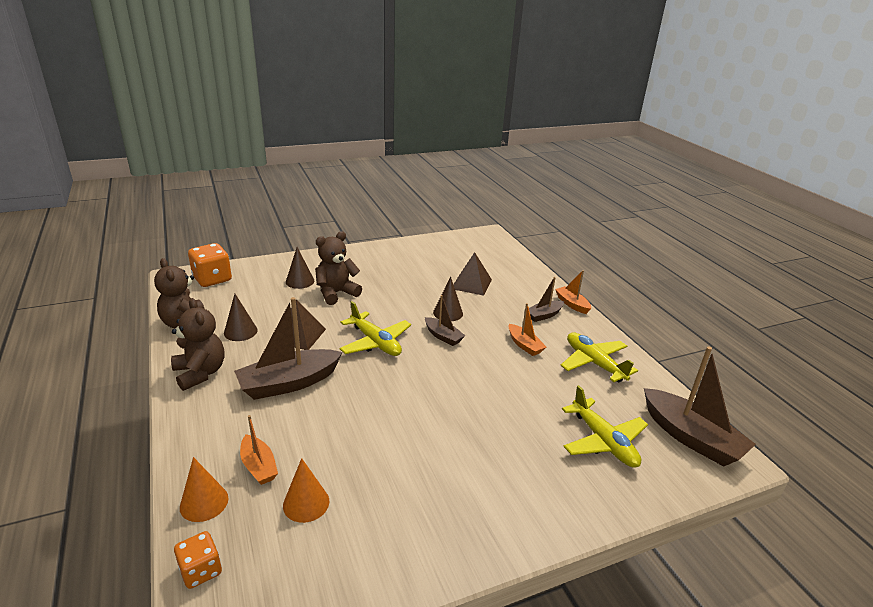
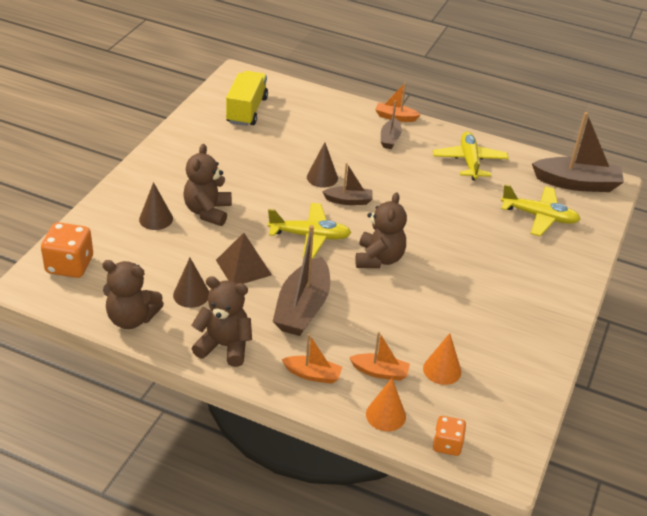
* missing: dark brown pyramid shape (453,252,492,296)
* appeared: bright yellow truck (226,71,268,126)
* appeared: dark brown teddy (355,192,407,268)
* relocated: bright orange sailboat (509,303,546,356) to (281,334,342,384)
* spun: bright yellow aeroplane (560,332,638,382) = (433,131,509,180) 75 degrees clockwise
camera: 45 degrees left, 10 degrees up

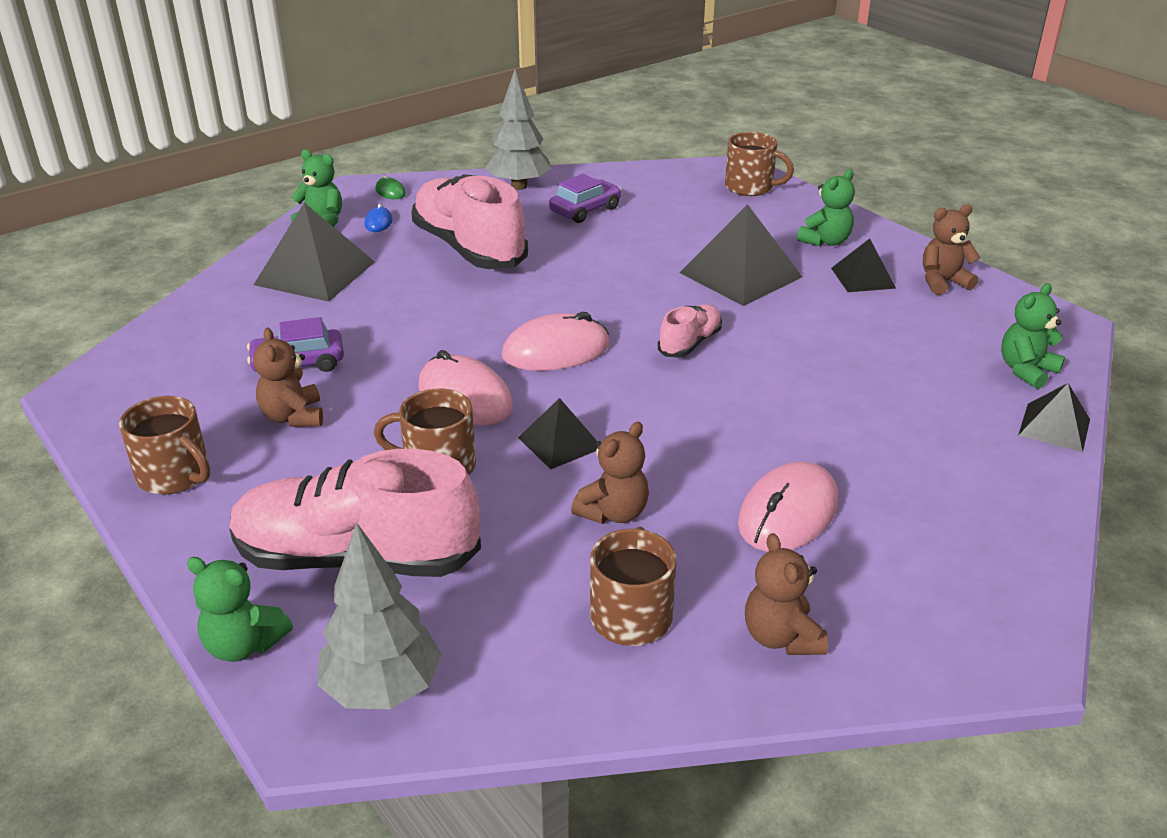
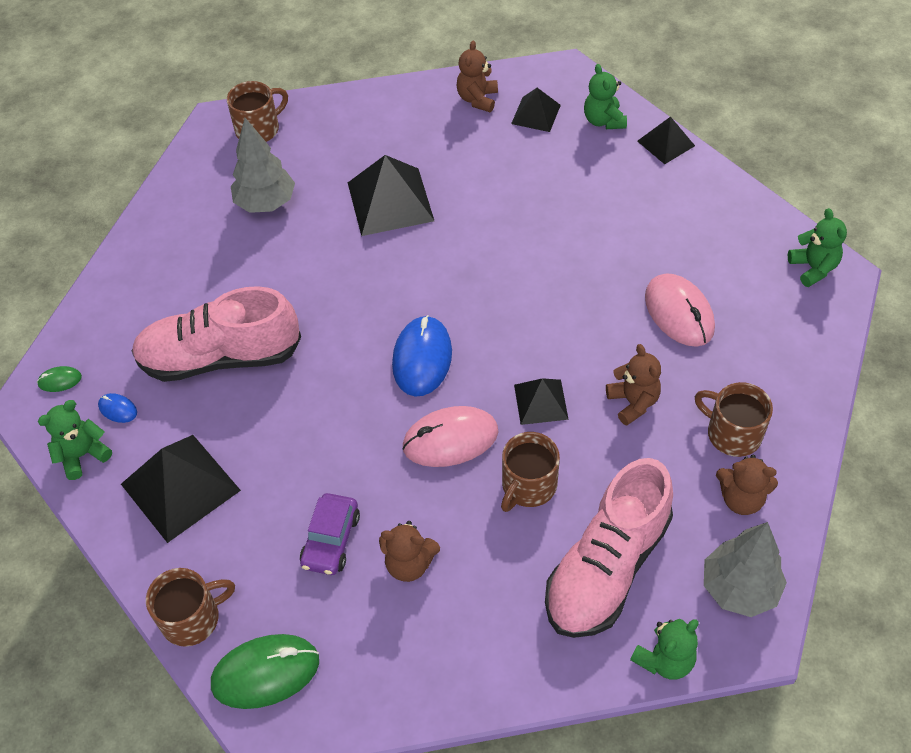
* missing: royal purple automobile (549,174,621,223)
* missing: rose-pink lace-up shoe (658,304,722,358)
* appeared: green mouse (211,634,319,709)
* relocated: dark brown tea mug (119,396,210,494) to (146,568,235,647)
* relocated: grey tree (485,69,552,190) to (231,118,295,213)
* relocated: dark brown teddy (745,533,828,655) to (716,455,778,515)
* relocated: green teddy (797,169,855,247) to (788,208,847,287)
* relocated: ebony pyramid shape (831,239,896,292) to (511,88,561,132)
* colour: rose-pink mouse (502,312,610,371) to cobalt mouse (392,315,452,396)
camera: 60 degrees left, 20 degrees up

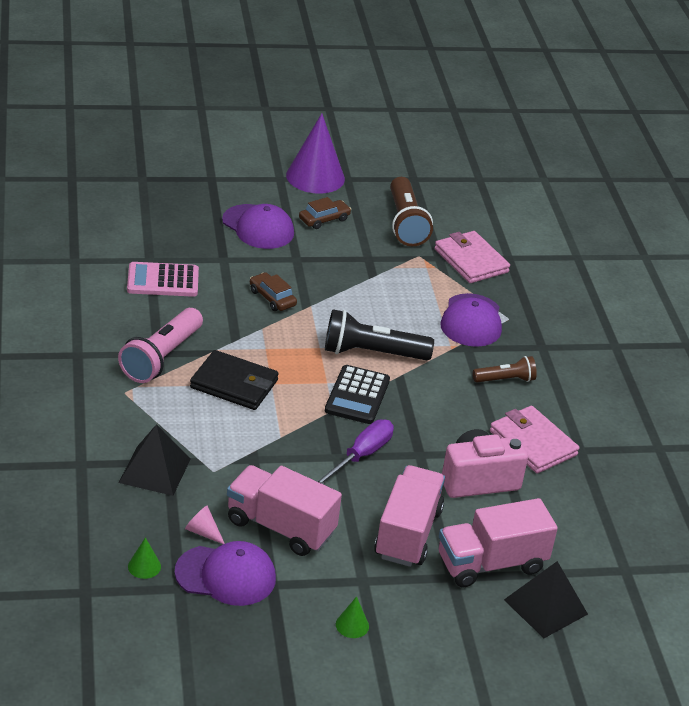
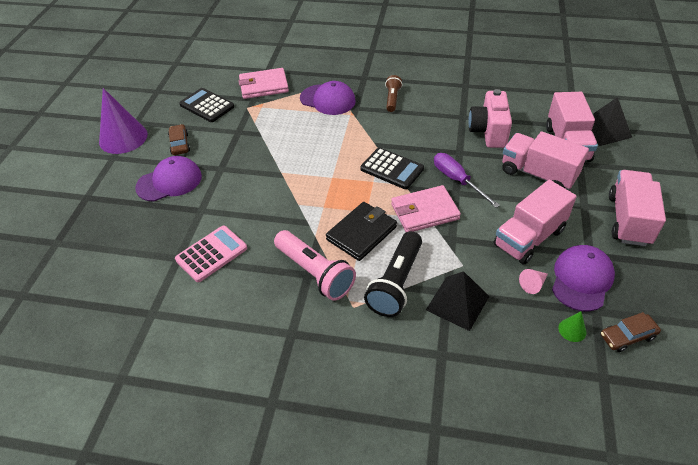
* relocated: dark brown automobile (250,272,297,311) to (601,312,661,352)
* relocated: ebony flashlight (325,309,434,360) to (364,231,422,317)
* relocated: rose-pink billfold (490,406,579,474) to (391,185,461,232)
* exchanged: green solid cone (336,596,369,638) to rose-pink truck (609,170,666,246)
* exchanged: dark brown flashlight (390,177,433,246) to ebony pocket calculator (179,88,234,122)
* spun: rose-pink pocket calculator (127,262,199,297) = (175,226,247,282) 150 degrees counterclockwise
camera: 65 degrees left, 10 degrees up

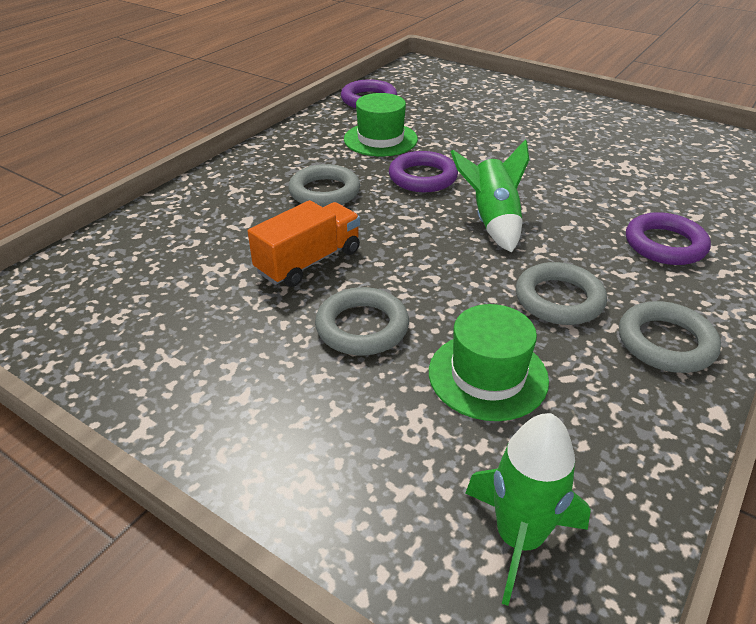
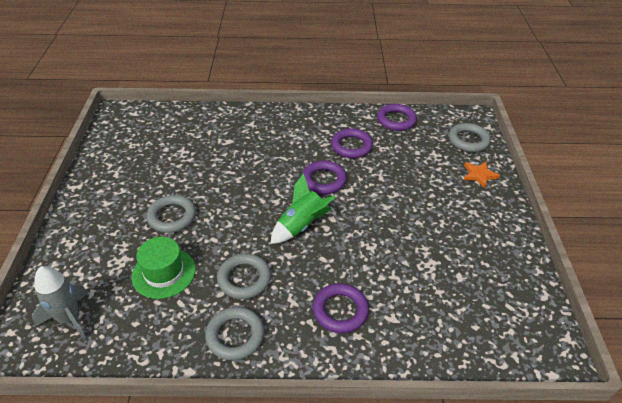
* missing: bright orange truck (247,200,360,287)
* appeared: bright orange star (464,161,500,188)
* relocated: grey torus (288,164,360,207) to (449,123,491,152)
* exchanged: green top hat (344,93,418,156) to royal purple torus (331,128,373,158)
* colour: green spaceship (465,413,591,606) to grey spaceship (32,266,88,340)
camera: 55 degrees right, 5 degrees up

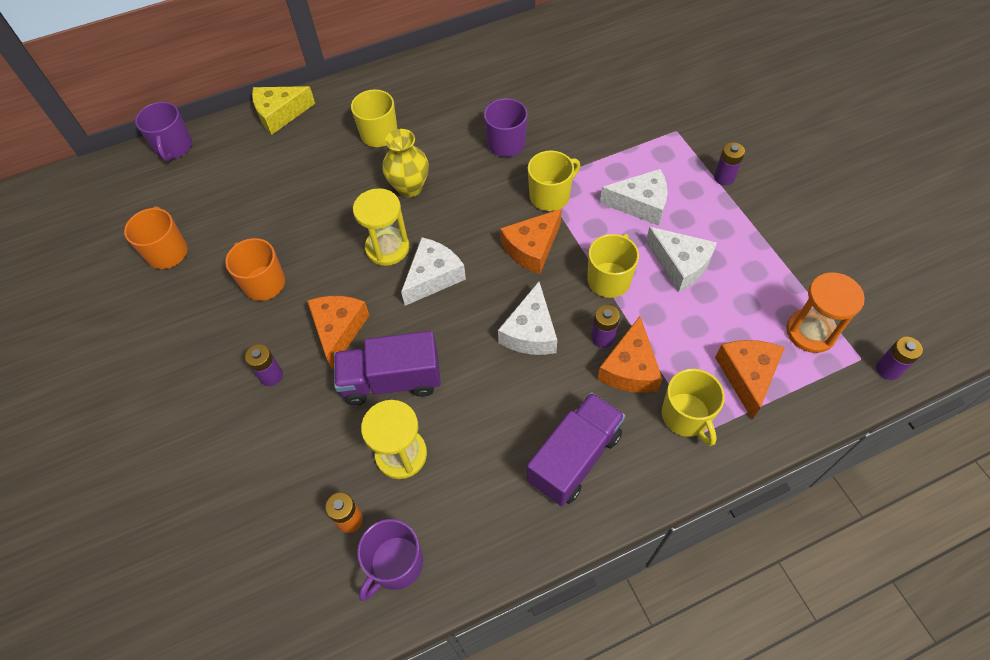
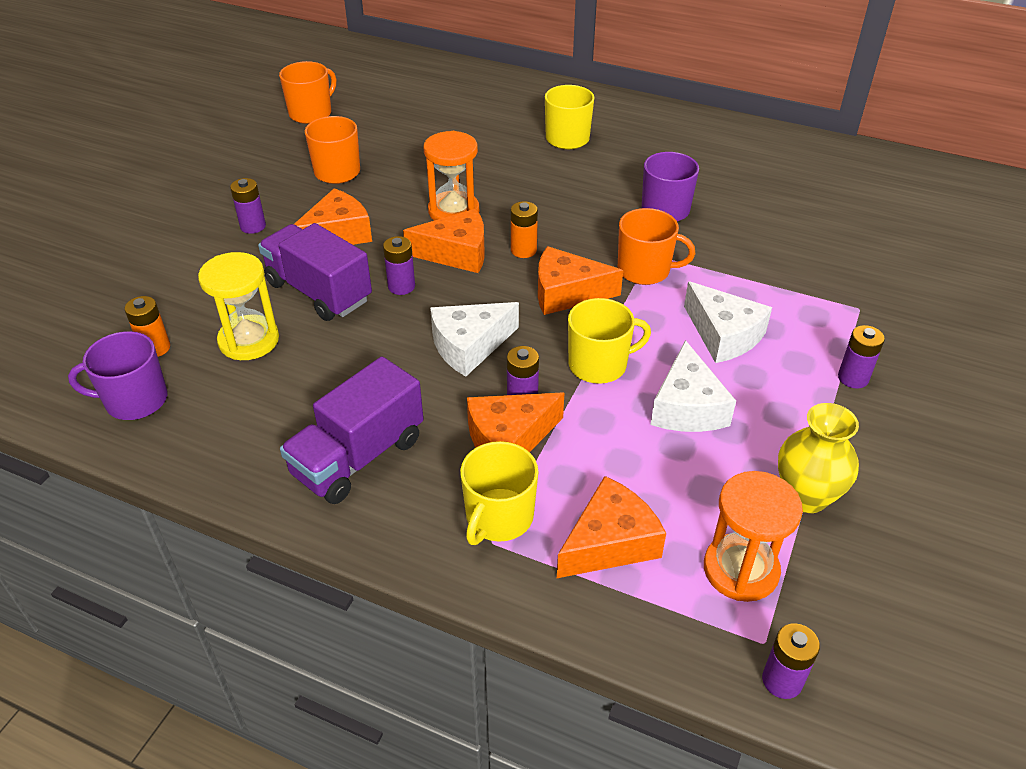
* missing: royal purple tea mug (135,102,192,162)
* missing: bright yellow piece of cheese (252,86,315,135)
* appeared: royal purple battery (383,236,415,295)
* appeared: bright orange battery (511,201,538,258)
* relocated: bright yellow flower vase (382,129,429,197) to (778,403,859,513)
* colour: bright yellow sand timer (353,188,409,266) to bright orange sand timer (424,131,479,221)
* colour: white piece of cheese (401,237,466,306) to bright orange piece of cheese (403,209,485,273)
* colour: bright yellow tea mug (528,151,580,211) to bright orange tea mug (618,208,695,285)
* spun: royal purple truck (527,392,625,506) = (280,357,423,504) 135 degrees clockwise
camera: 45 degrees right, 15 degrees down

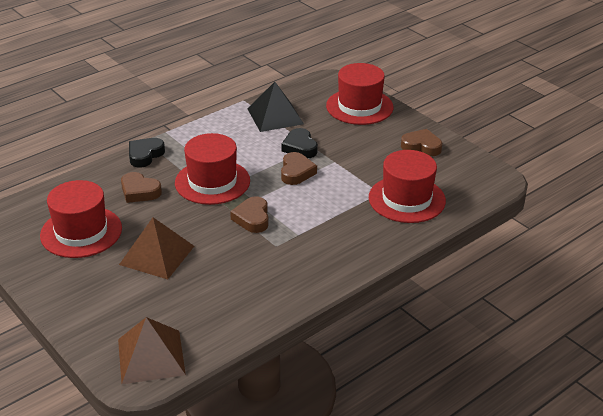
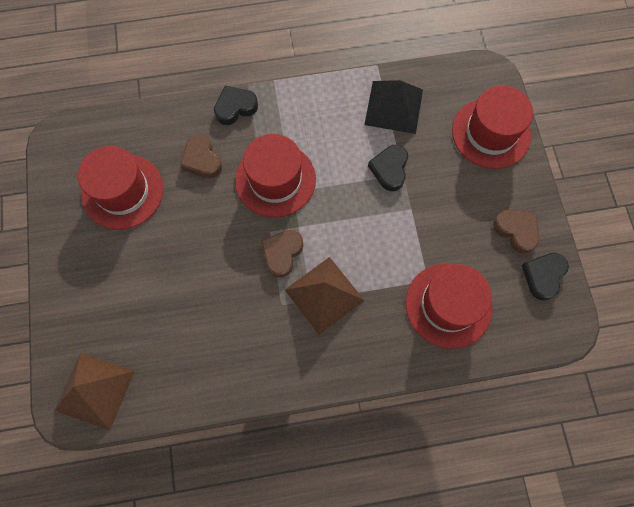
* missing: dark brown love heart (281,152,317,185)
* appeared: ebony love heart (521,253,569,301)
* relocated: dark brown pyramid shape (119,217,194,279) to (285,257,364,335)
camera: 30 degrees right, 35 degrees up

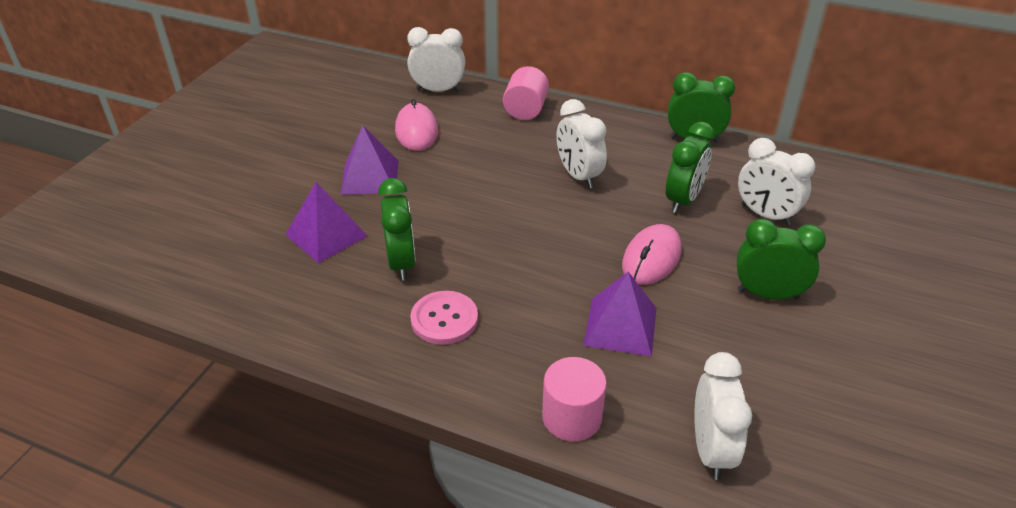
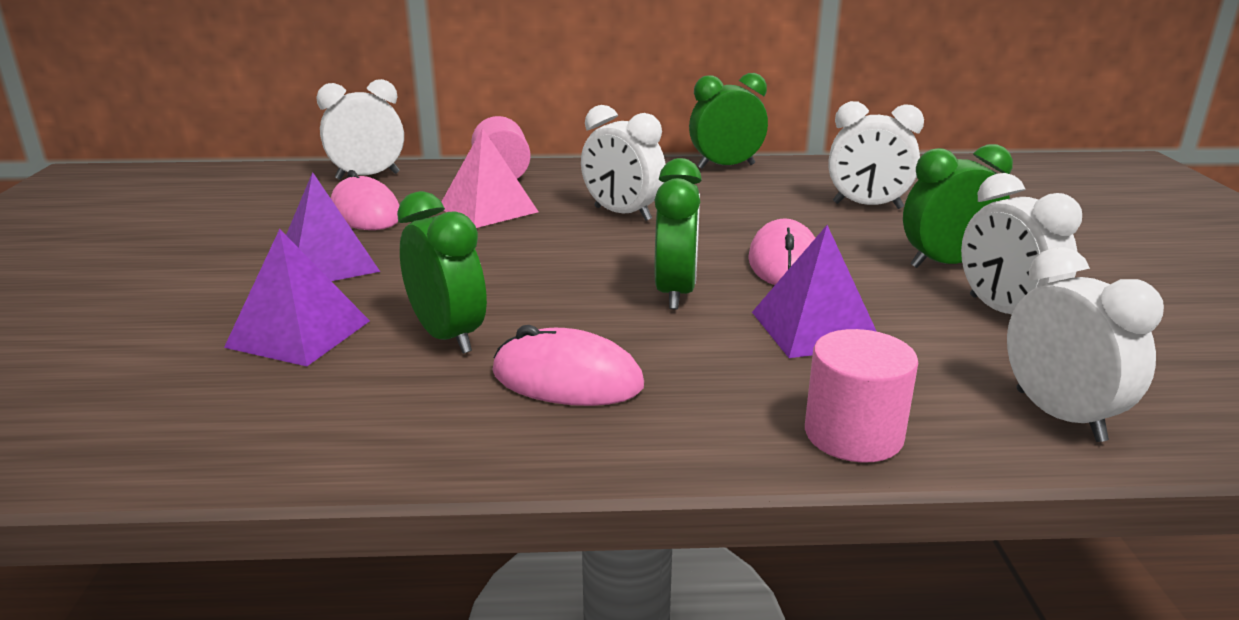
* appeared: rose-pink pyramid shape (442,128,539,228)
* appeared: white bedside clock (961,173,1082,314)
* relocated: green bedside clock (666,122,714,213) to (654,158,702,309)
* exchanged: rose-pink sewing button (410,291,478,345) to rose-pink mouse (492,325,644,406)
camera: 25 degrees left, 15 degrees down

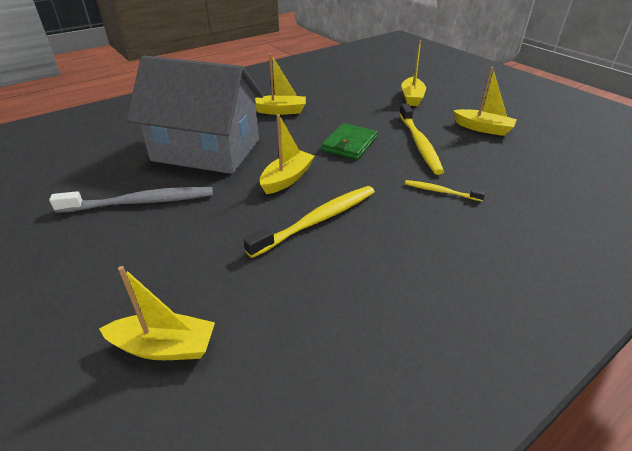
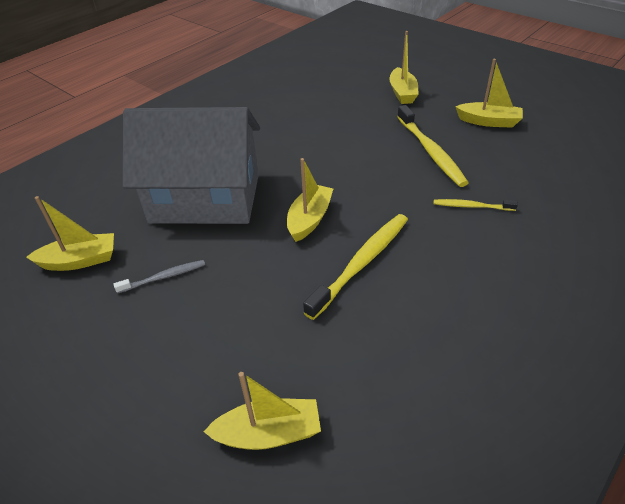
* missing: green billfold (322,123,378,160)
* relocated: bright yellow sailboat (255,53,306,115) to (26,196,114,271)
* size: grey toothbrush (49,187,213,213) = (114,260,205,294) x0.53
camera: 10 degrees left, 5 degrees up

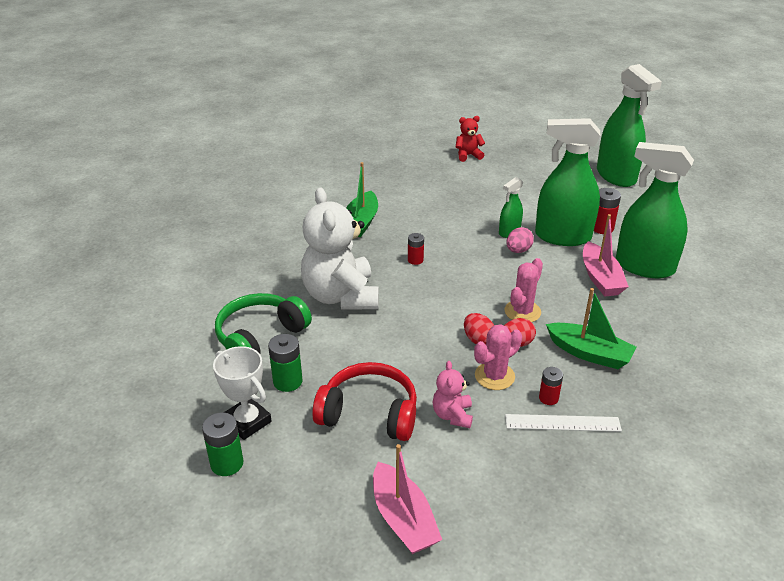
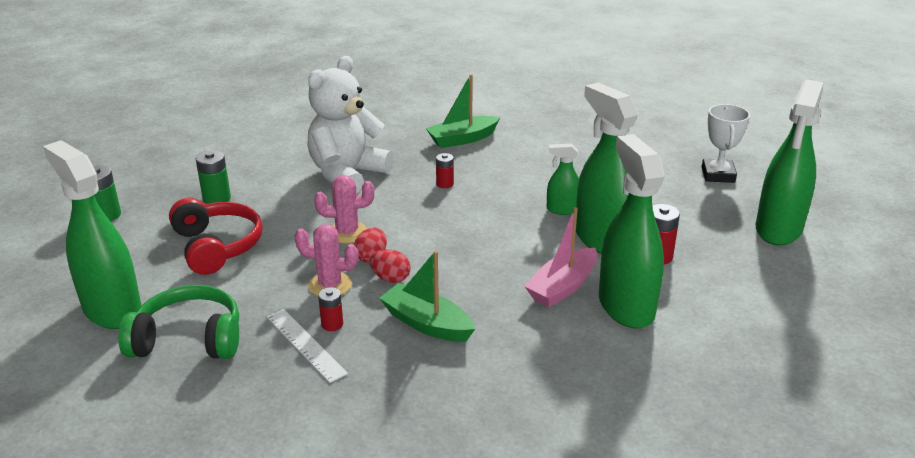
* missing: rose-pink teddy (433,361,473,428)
* missing: scarlet teddy (456,116,485,162)
* missing: rose-pink egg shape (506,227,534,253)
* relocated: white prize cup (213,346,271,440) to (702,104,750,183)
* relocated: green over-ear headphones (215,293,312,353) to (118,285,239,359)
* relocated: rose-pink saguaro cactus (505,258,543,322) to (314,175,374,243)
* exchanged: rose-pink sailboat (373,444,442,554) to green spray cleaner (43,140,141,329)
* spun: green sailboat (546,288,636,369) = (379,250,475,342) 135 degrees clockwise
camera: 50 degrees right, 5 degrees down

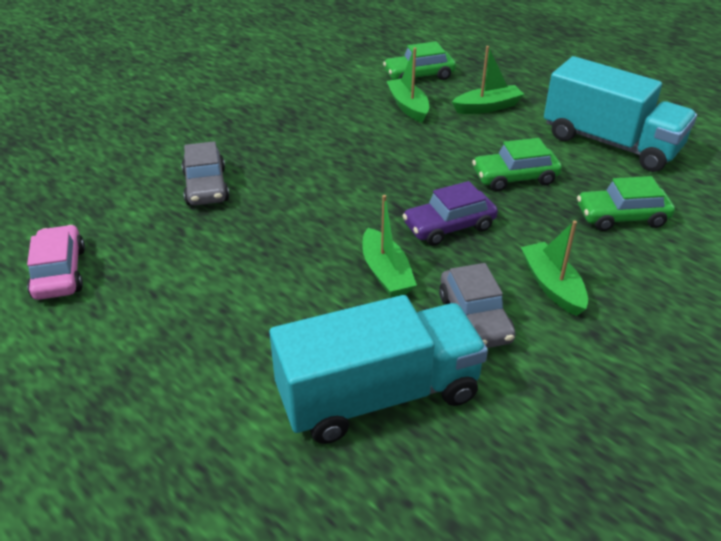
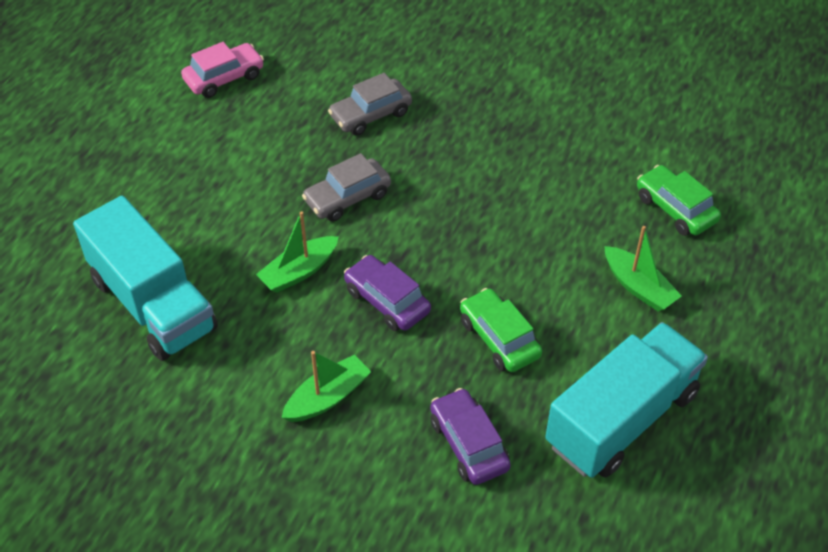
* missing: green sailboat (386,47,429,123)
* relocated: grey automobile (439,263,516,348) to (302,153,391,222)
* colour: green automobile (577,176,675,231) to royal purple automobile (430,388,511,485)
* spun: aqua truck (544,56,697,172) = (545,322,708,478) 150 degrees counterclockwise
camera: 70 degrees right, 10 degrees up

